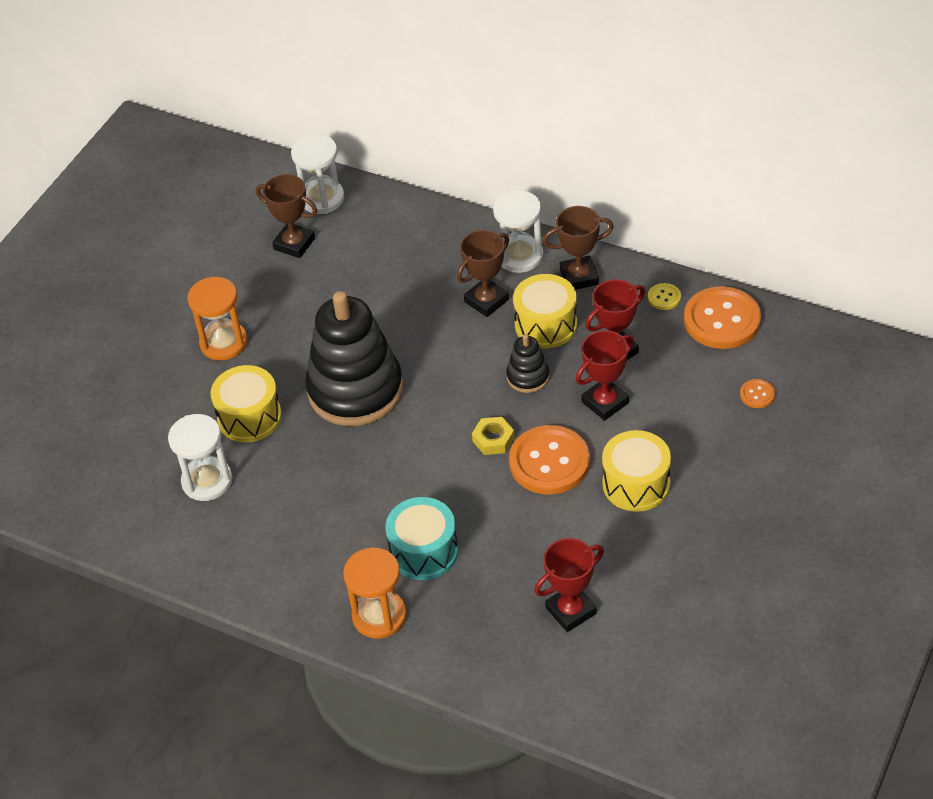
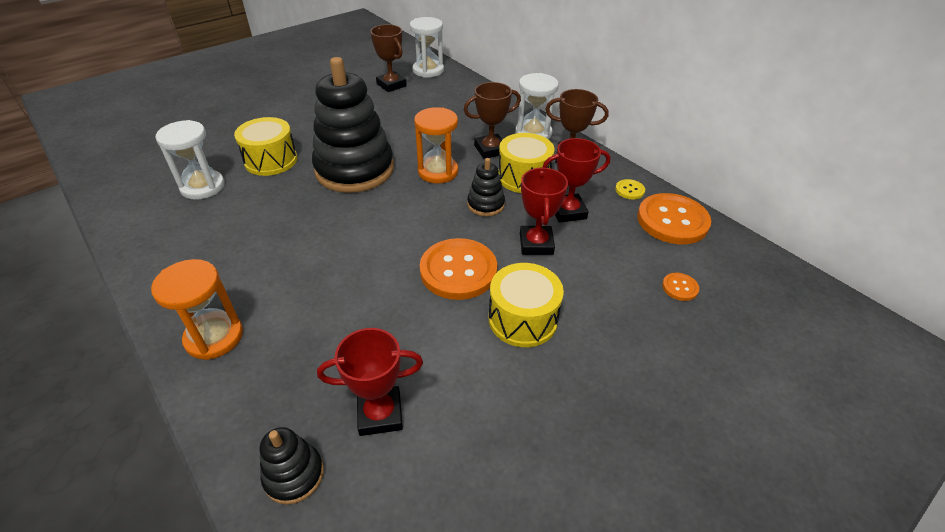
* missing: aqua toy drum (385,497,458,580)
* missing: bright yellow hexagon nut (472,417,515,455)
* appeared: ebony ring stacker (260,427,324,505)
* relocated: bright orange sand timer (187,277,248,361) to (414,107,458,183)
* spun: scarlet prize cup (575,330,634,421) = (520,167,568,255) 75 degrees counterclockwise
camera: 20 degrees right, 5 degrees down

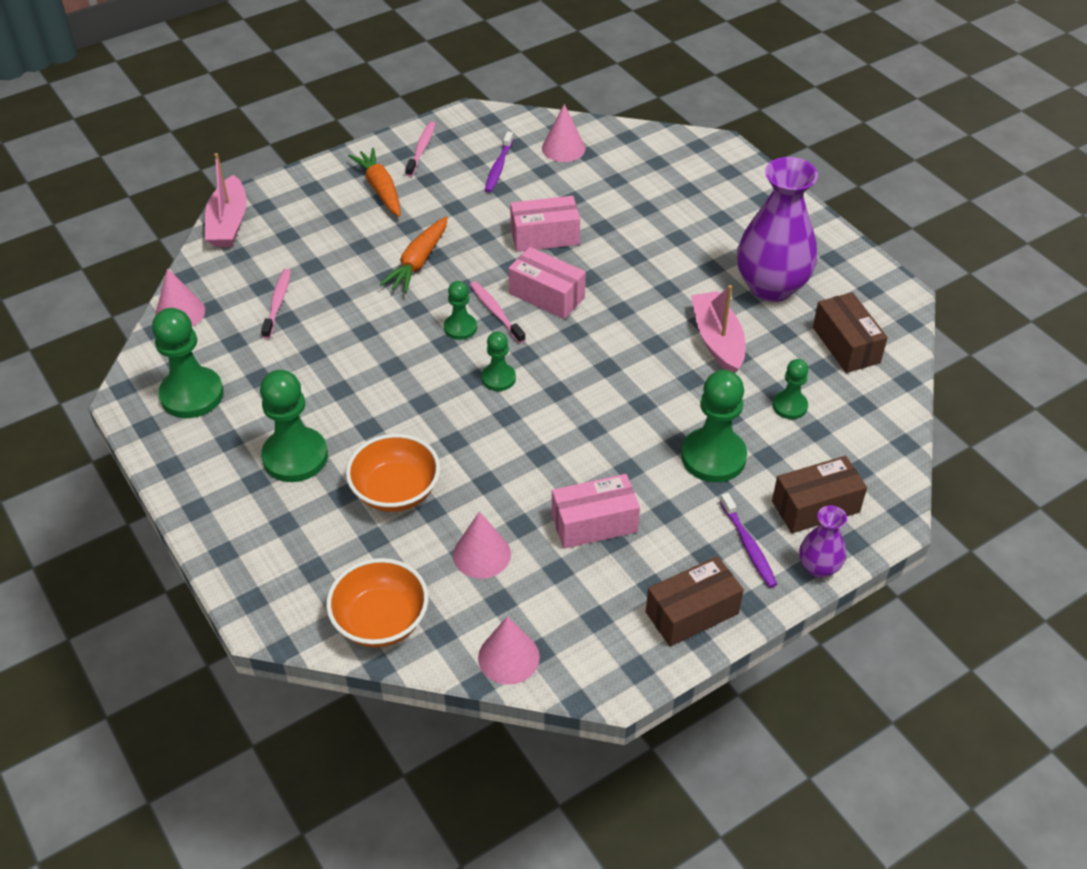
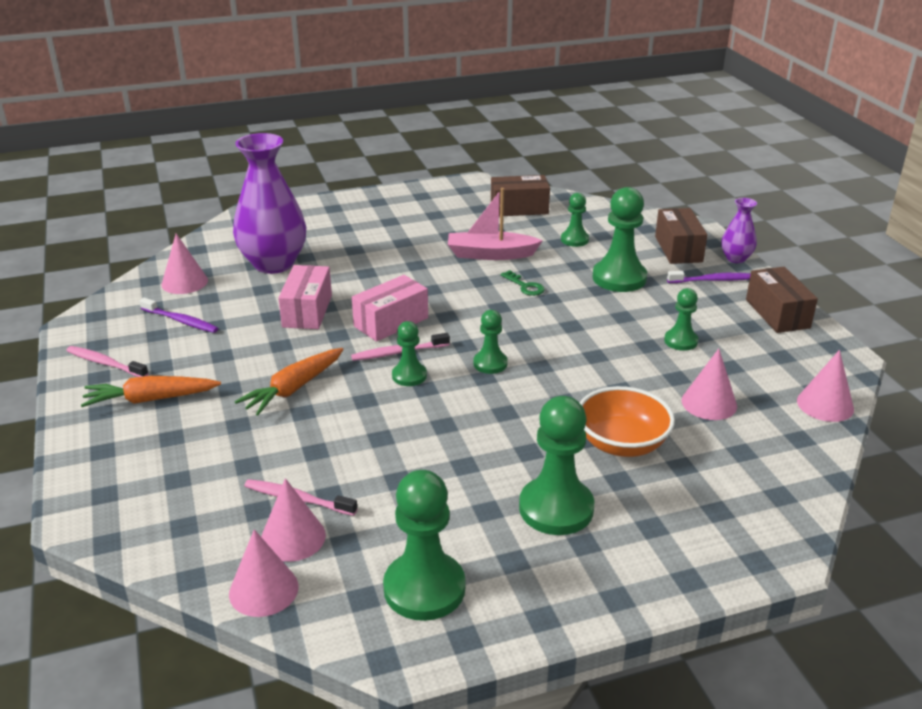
* missing: rose-pink sailboat (205,153,247,247)
* missing: bright orange bowl (326,558,429,647)
* appeared: rose-pink solid cone (261,478,326,562)
* appeared: green key (501,270,545,296)
* relocated: royal purple flower vase (737,157,818,302) to (233,133,306,274)
* exchanged: rose-pink package (552,474,640,549) to green game pawn (664,288,698,351)
* spun: bright orange carrot (380,216,448,293) = (235,348,344,416) 90 degrees clockwise
camera: 75 degrees left, 15 degrees down

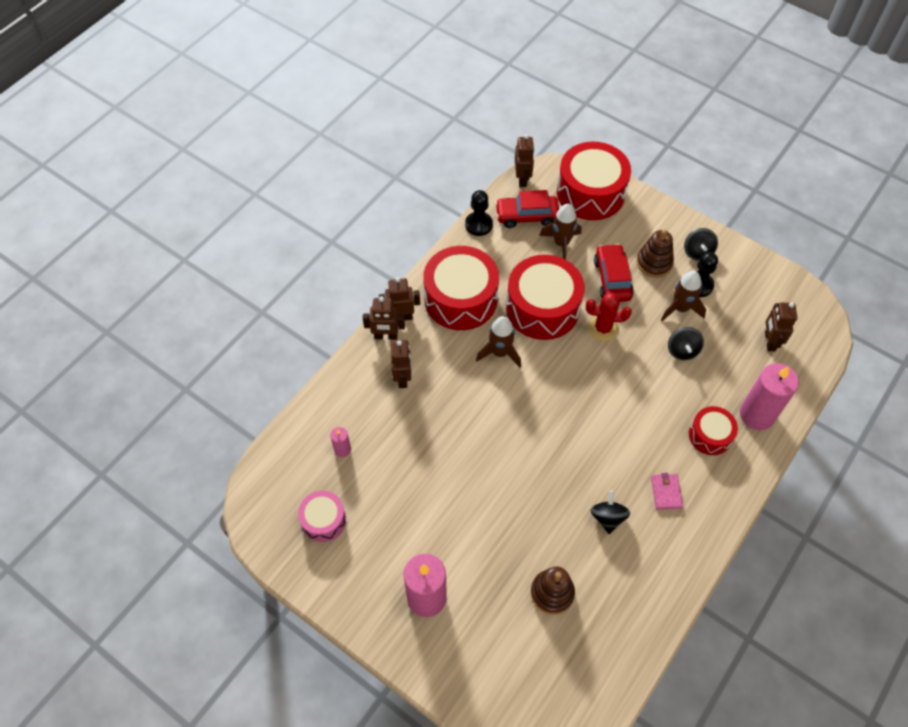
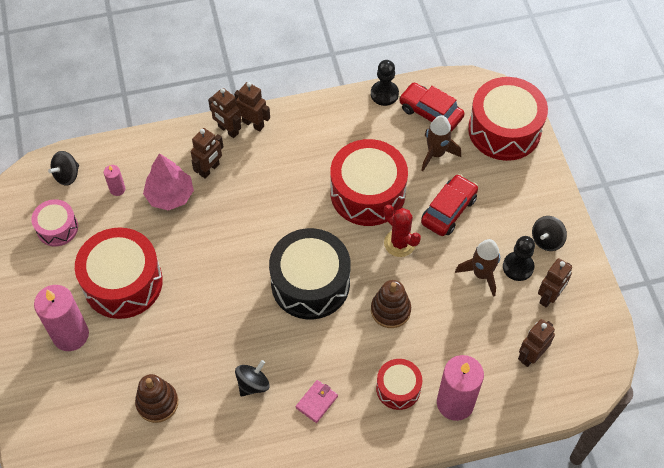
* missing: dark brown spaceship (476,316,521,367)
* appeared: rose-pink tree (143,153,194,210)
* appeared: ebony toy drum (269,228,351,319)
* relocated: scarlet toy drum (423,246,499,330) to (75,227,163,319)
* relocated: dark brown toy robot (515,134,534,187) to (538,258,572,308)
* relocated: dark brown ring stacker (637,230,674,278) to (371,280,411,328)
* relocated: ebony spinning top (668,327,704,360) to (48,151,79,186)
camera: 40 degrees right, 0 degrees up

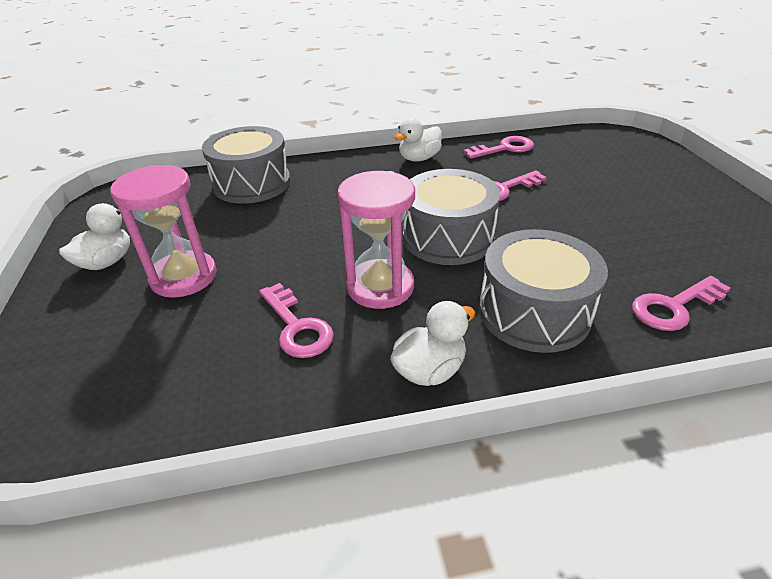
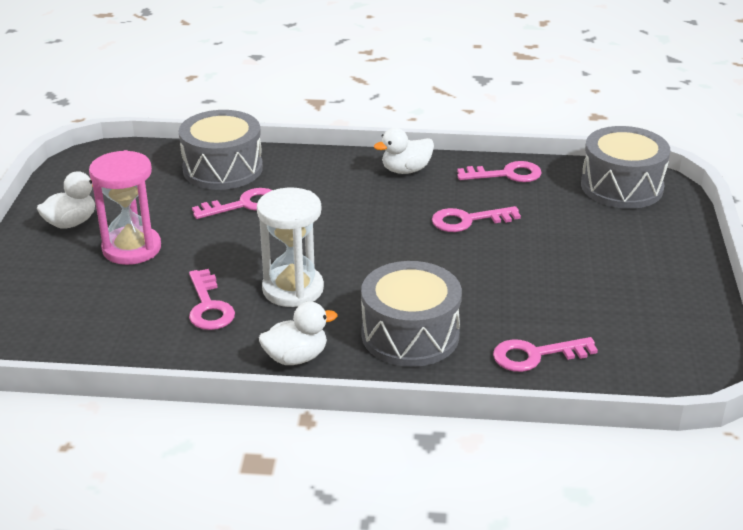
* appeared: rose-pink key (192,188,272,219)
* relocated: grey toy drum (403,169,500,265) to (581,126,670,209)
* colour: rose-pink sand timer (337,171,415,309) to white sand timer (257,187,324,307)
camera: 15 degrees right, 5 degrees down

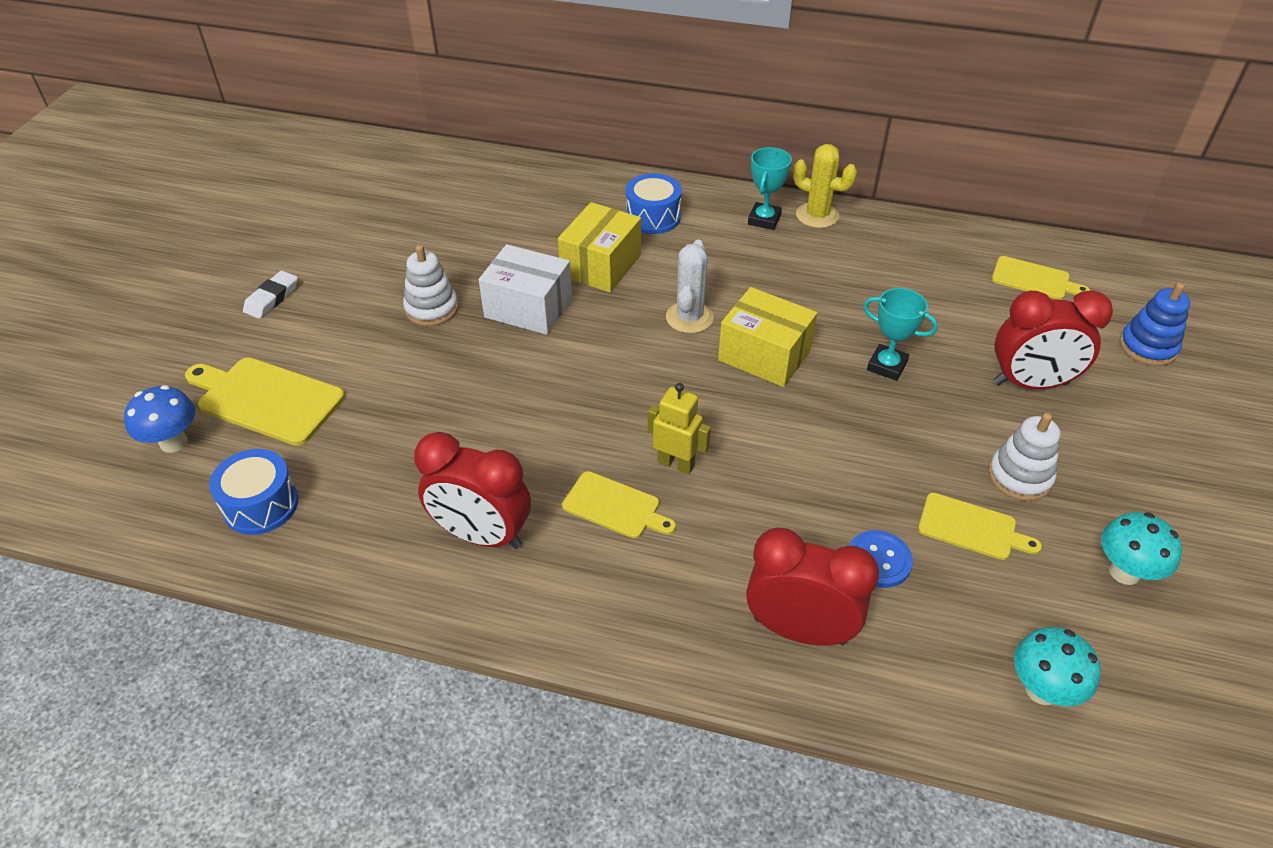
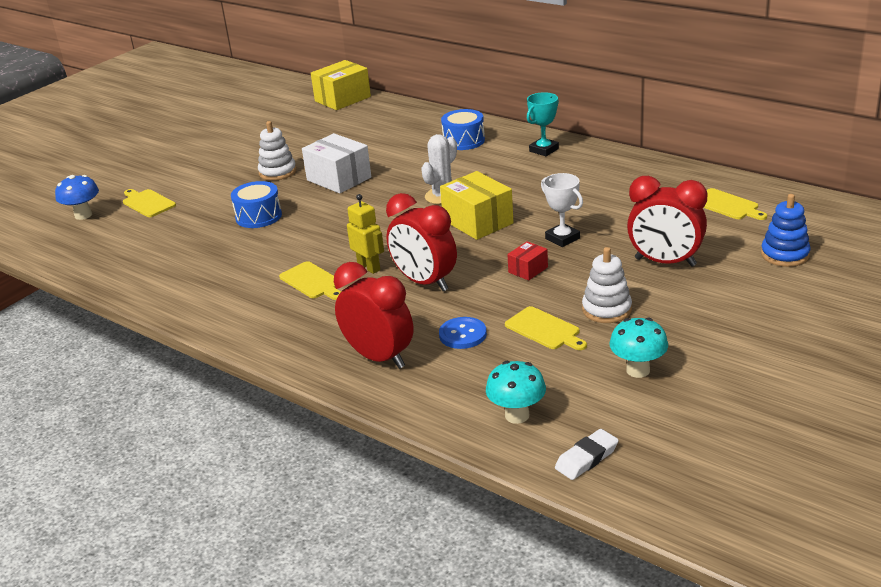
* missing: bright yellow saguaro cactus (793,144,857,228)
* appeared: scarlet package (507,241,548,281)
* relocated: cobalt toy drum (209,449,299,535) to (231,181,282,228)
* relocated: white gum eraser (243,271,298,319) to (555,429,619,480)
* relocated: scarlet bedside clock (414,432,531,549) to (386,193,457,291)
* relocated: bright yellow package (558,202,641,293) to (311,60,371,110)
* colour: aqua prize cup (863,288,938,381) to white prize cup (541,173,583,247)
* size: bright yellow bread board (185,357,345,446) = (123,189,176,217) x0.62
camera: 25 degrees right, 15 degrees down

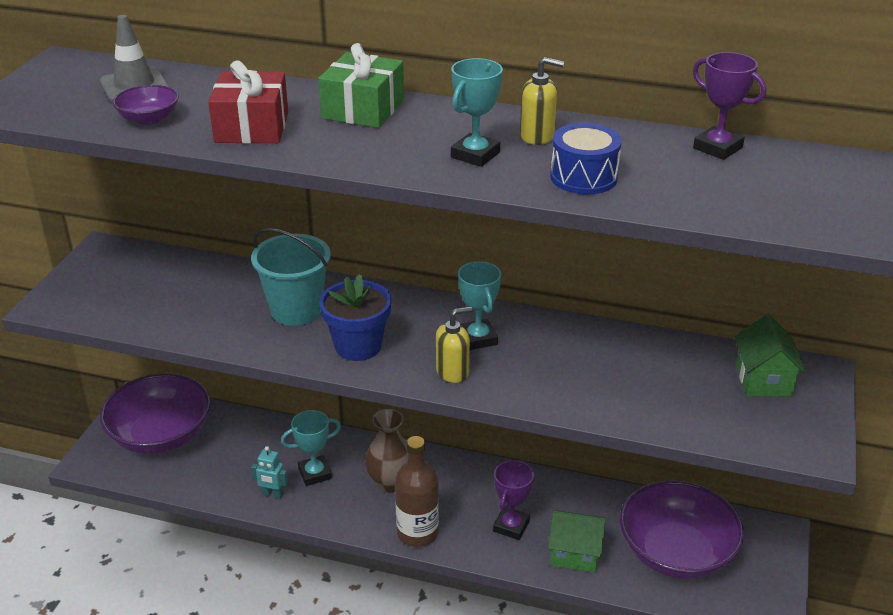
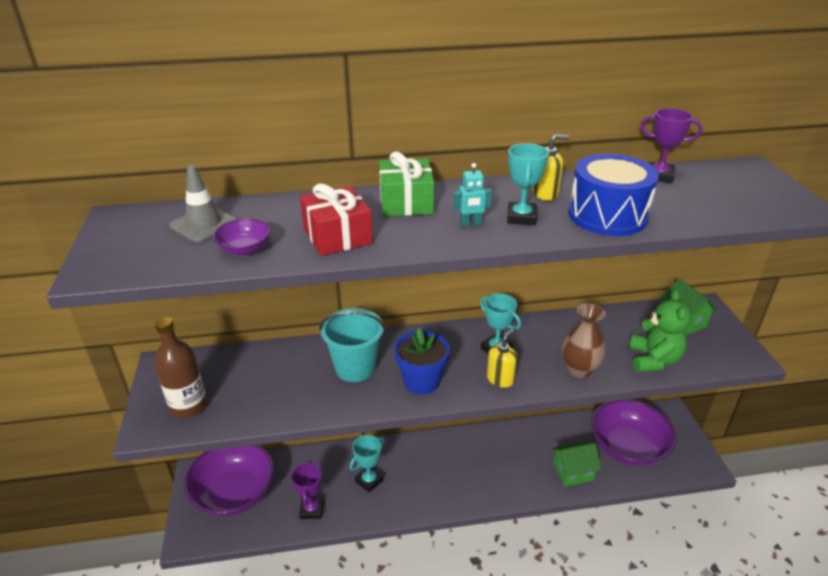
* appeared: green teddy (629,289,692,373)
* relocated: aqua toy robot (251,446,288,499) to (453,163,492,227)
* relocated: dark brown flower vase (365,409,408,493) to (562,303,606,378)
* relocated: dark brown bottle (395,436,439,547) to (154,317,207,418)
* relocated: royal purple prize cup (493,460,534,540) to (291,460,324,519)
* size: cobalt toy drum (550,123,622,194) = (569,153,659,236) x1.55
camera: 25 degrees left, 0 degrees up

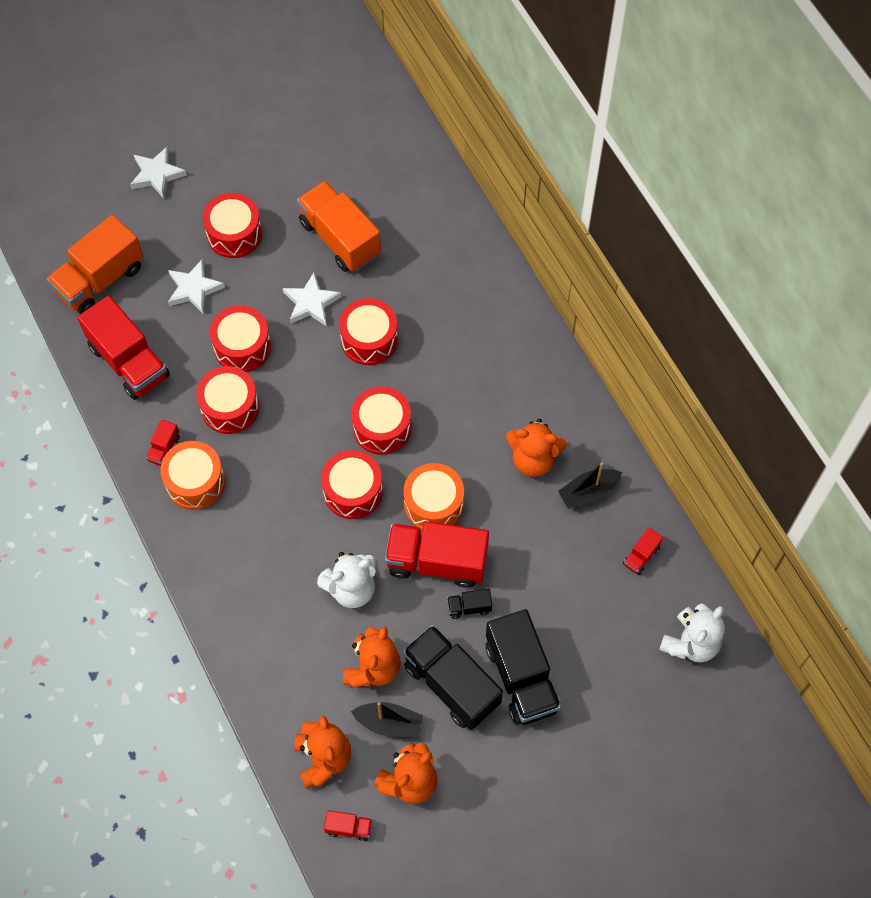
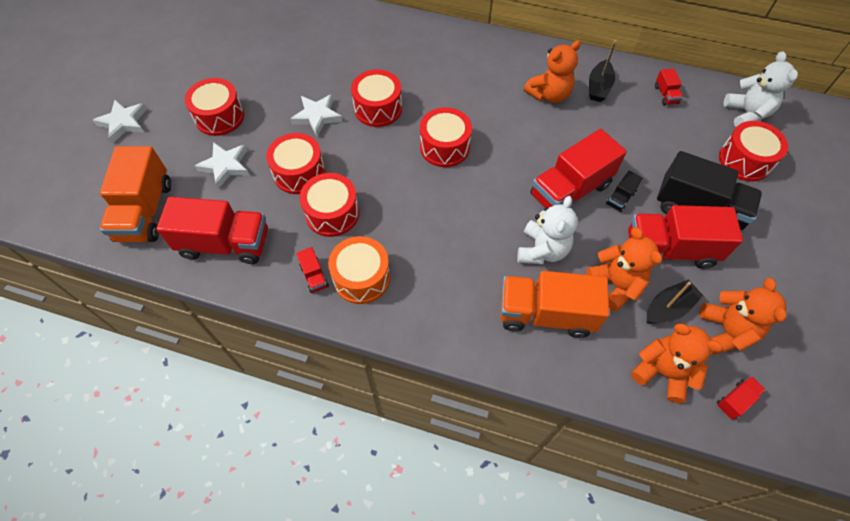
* missing: bright orange toy drum (403,463,464,530)
* relocated: bright orange truck (297,181,381,272) to (500,271,609,338)
* relocated: scarlet toy drum (321,450,383,519) to (719,121,788,182)
* colour: ebony truck (403,625,503,730) to scarlet truck (628,205,743,269)
camera: 45 degrees left, 5 degrees down

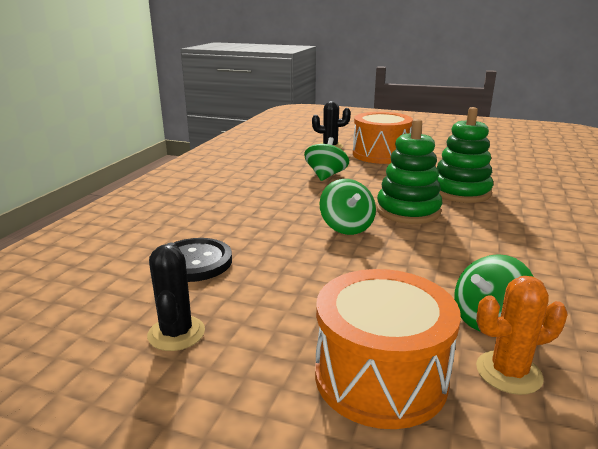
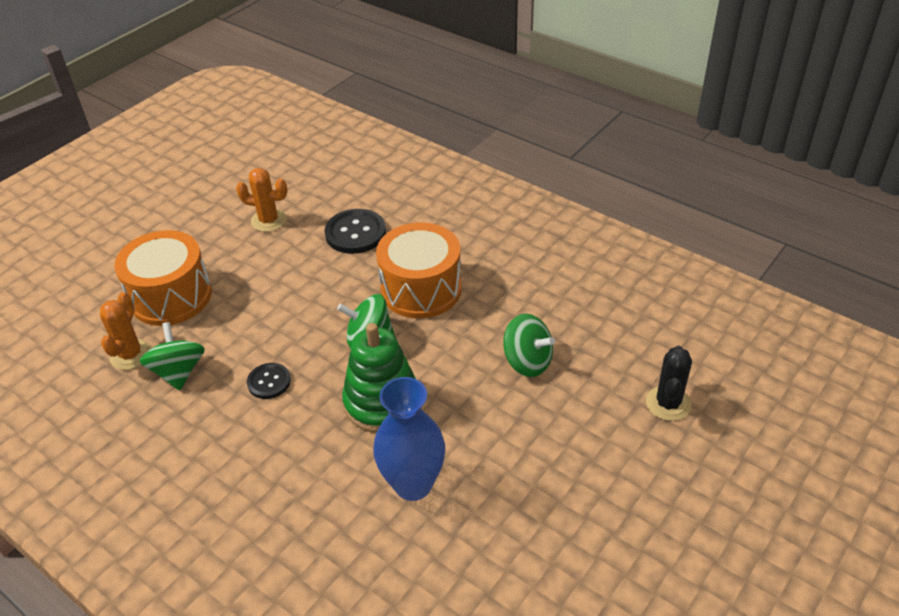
* appeared: ebony sewing button (247,363,291,399)
* relocated: bright orange toy drum (353,112,413,164) to (376,223,462,318)
* exchanged: green ring stacker (437,107,493,203) to cobalt flower vase (373,377,445,501)
* colour: ebony saguaro cactus (147,242,205,351) to bright orange saguaro cactus (236,168,288,232)
camera: 110 degrees right, 20 degrees up

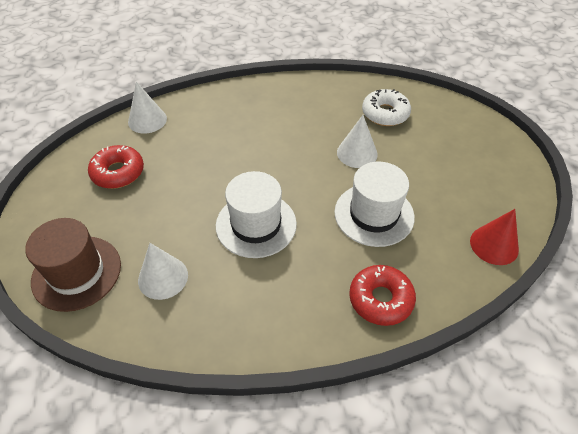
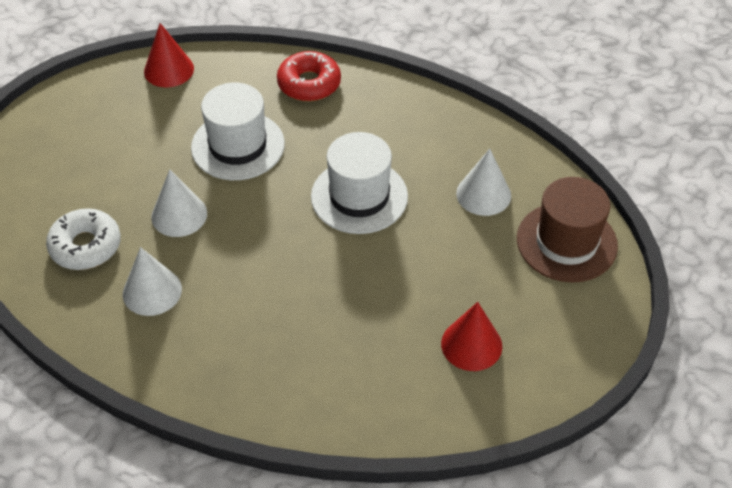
* relocated: white solid cone (128,82,167,134) to (123,247,182,316)
* exchanged: scarlet doughnut (88,145,144,189) to scarlet solid cone (441,302,502,371)
camera: 145 degrees left, 0 degrees up

